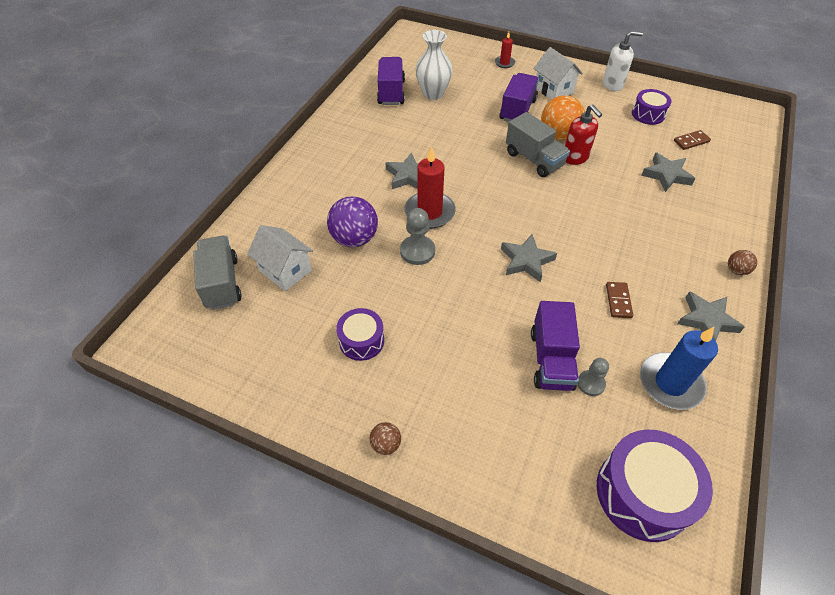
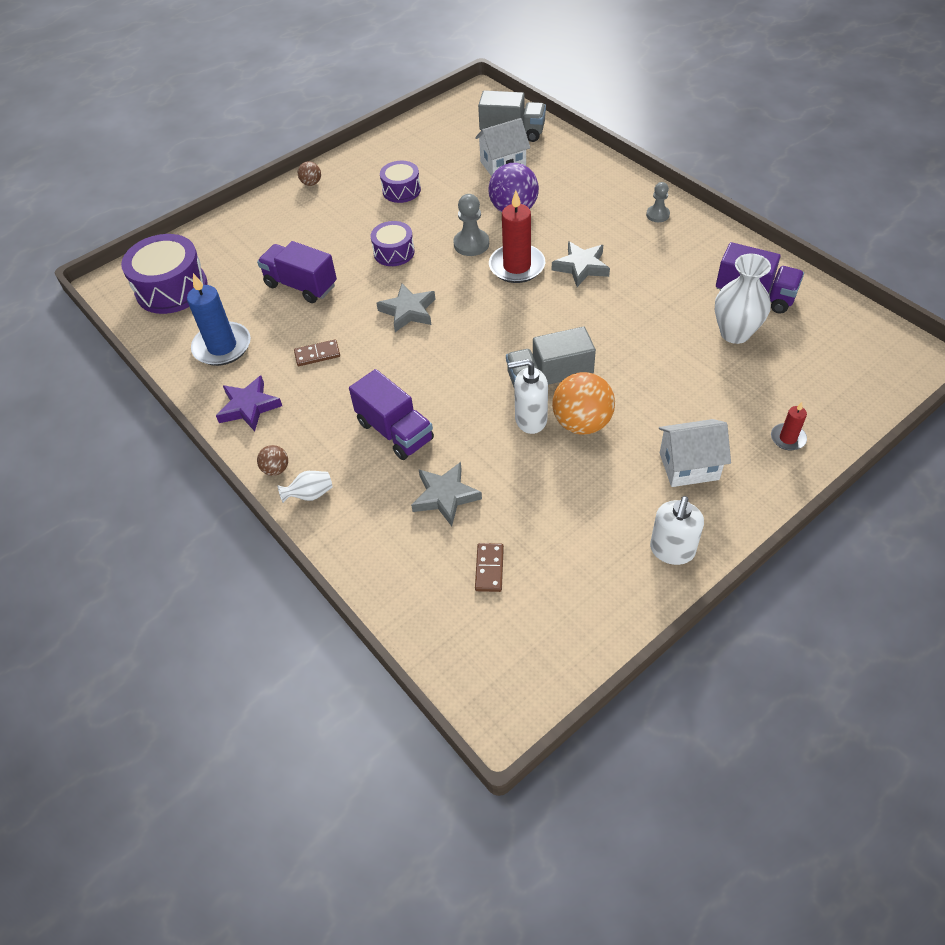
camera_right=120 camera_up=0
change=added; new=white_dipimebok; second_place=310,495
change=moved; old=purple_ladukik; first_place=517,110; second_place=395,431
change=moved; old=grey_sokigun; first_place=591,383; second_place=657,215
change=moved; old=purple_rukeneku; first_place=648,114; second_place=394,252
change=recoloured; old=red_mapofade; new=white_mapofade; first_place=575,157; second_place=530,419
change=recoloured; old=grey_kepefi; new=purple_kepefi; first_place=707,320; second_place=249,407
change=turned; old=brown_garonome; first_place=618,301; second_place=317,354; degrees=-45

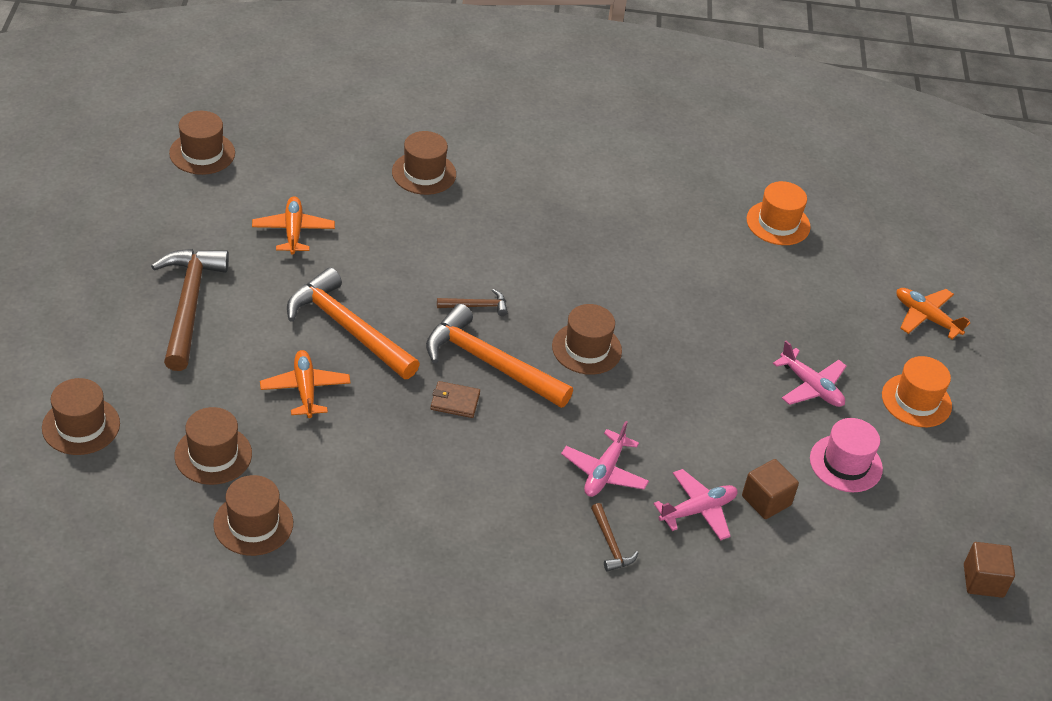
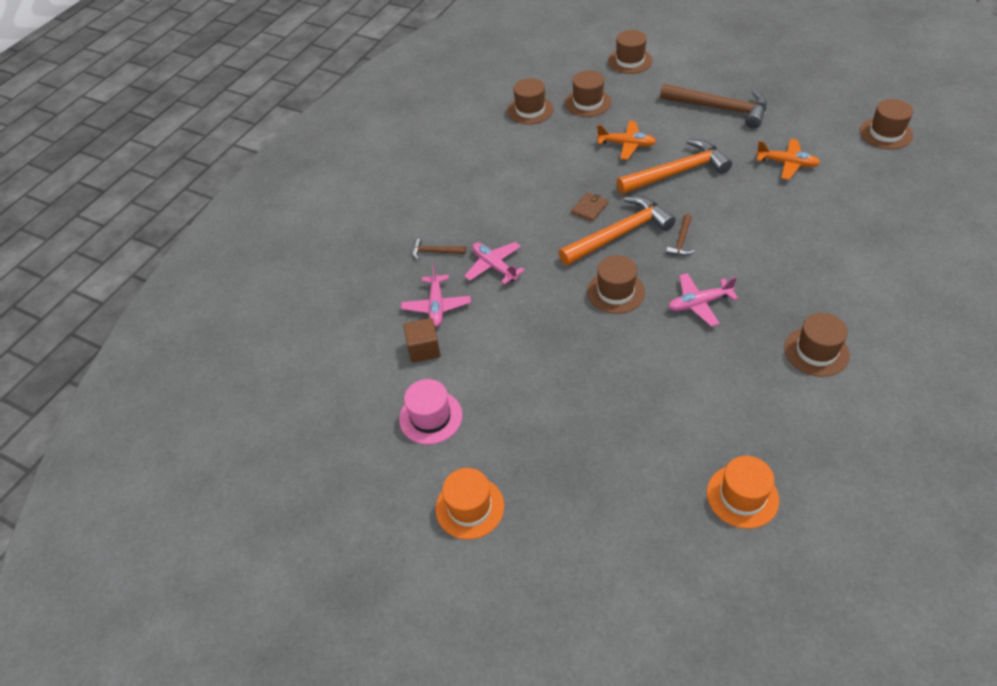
camera_right=125 camera_up=5
change=removed; old=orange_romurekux; first_place=926,318
change=removed; old=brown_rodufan; first_place=983,581
change=moved; old=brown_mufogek; first_place=424,173; second_place=816,351
change=moved; old=pink_romurekux; first_place=811,387; second_place=699,303

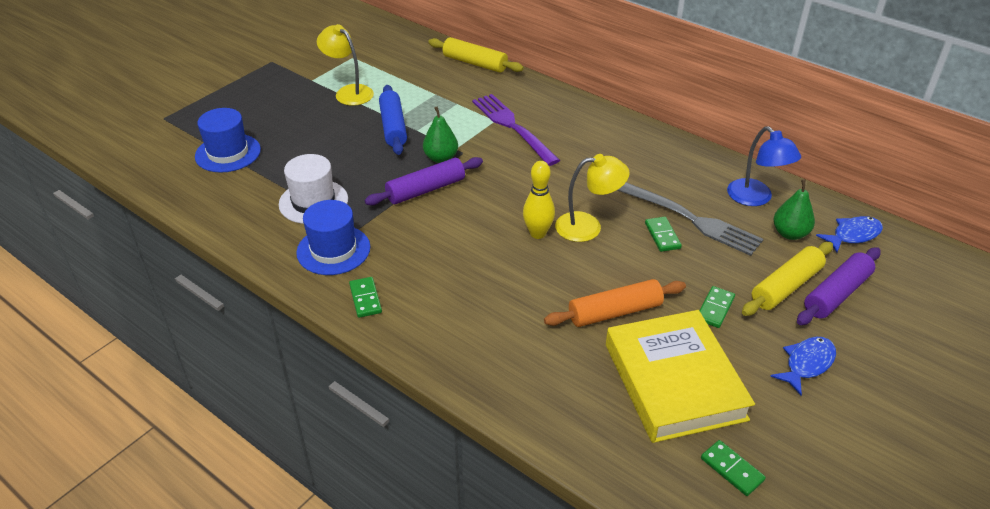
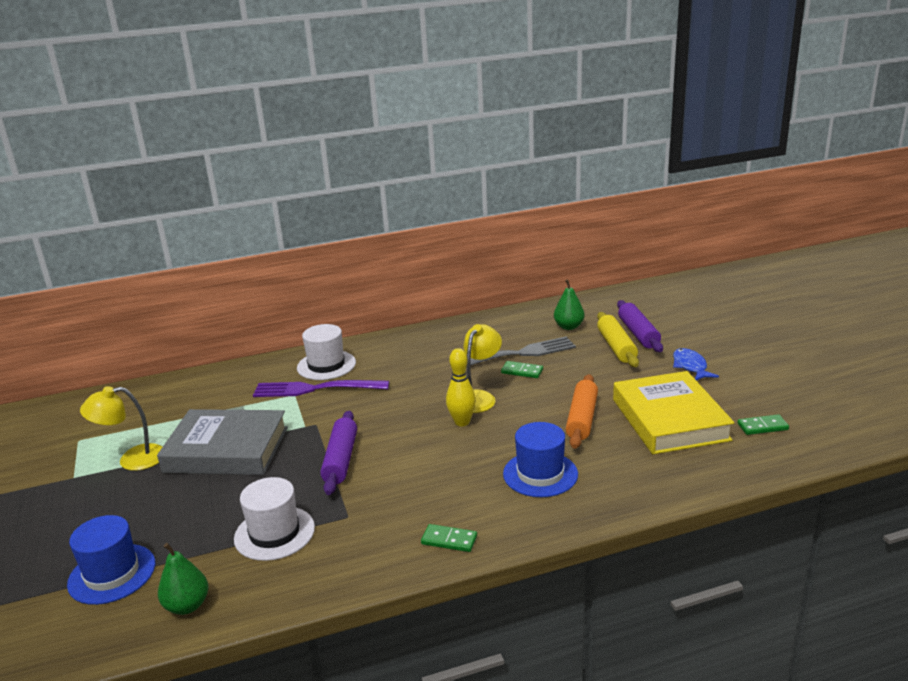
camera_right=-55 camera_up=-15
change=removed; old=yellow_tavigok; first_place=475,63
change=removed; old=green_garonome; first_place=715,308
change=removed; old=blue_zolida; first_place=755,198
change=removed; old=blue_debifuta; first_place=853,235
change=added; new=white_mufogek; second_place=326,365
change=moved; old=blue_mufogek; first_place=333,250; second_place=540,474
change=moved; old=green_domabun; first_place=441,158; second_place=187,606
change=replaced; old=blue_tavigok; new=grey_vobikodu; first_place=393,127; second_place=226,450
change=turned; old=yellow_vobikodu; first_place=674,381; second_place=670,419; degrees=60

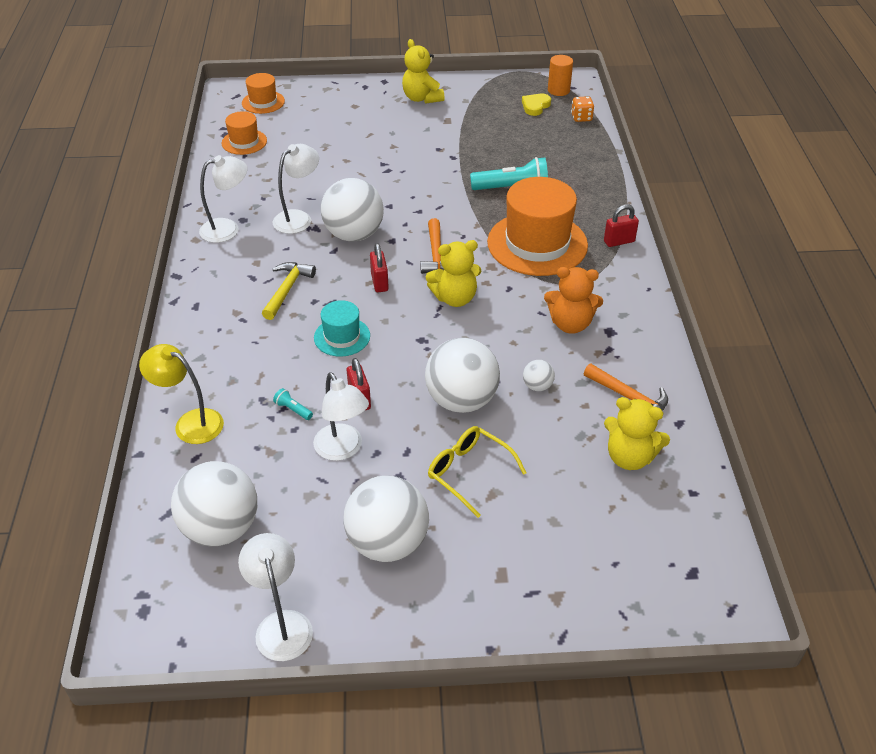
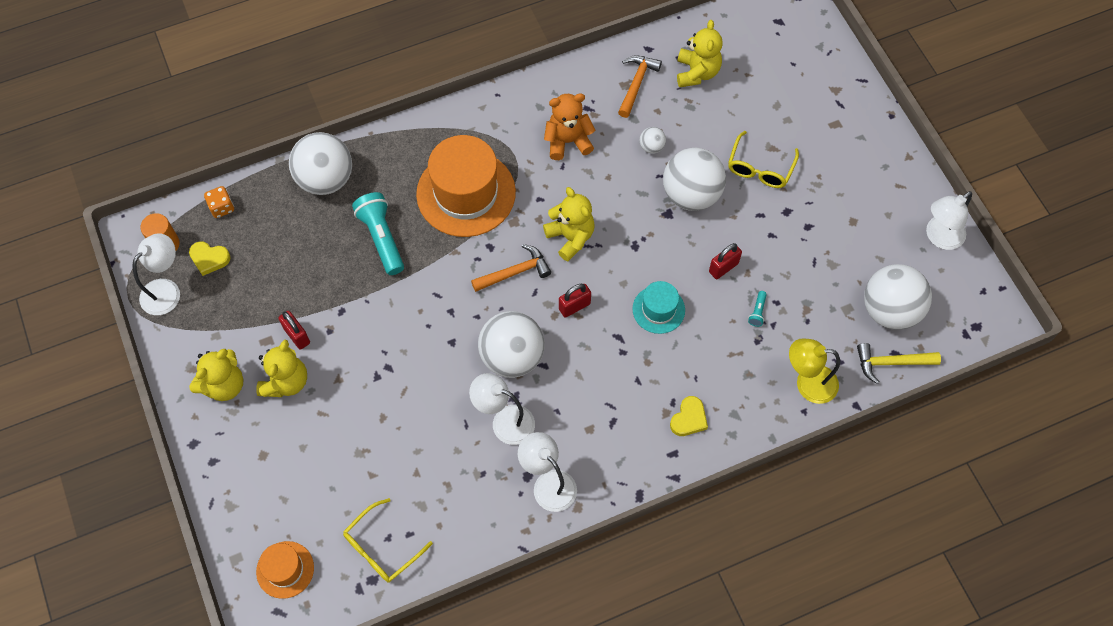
camera_right=-110 camera_up=20
change=added; new=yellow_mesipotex; second_place=286,382
change=added; new=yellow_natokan; second_place=689,419
change=moved; old=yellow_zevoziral; first_place=287,290; second_place=891,363
change=moved; old=white_zolida; first_place=343,450; second_place=166,290
change=moved; old=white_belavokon; first_place=387,543; second_place=325,179
change=moved; old=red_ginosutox; first_place=619,241; second_place=297,336
change=replaced; old=orange_mufogek; new=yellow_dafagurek; first_place=244,142; second_place=381,548
change=turned; old=yellow_zolida; first_place=190,423; second_place=807,383; degrees=90
change=turned; old=orange_mesipotex; first_place=570,324; second_place=568,141; degrees=-90

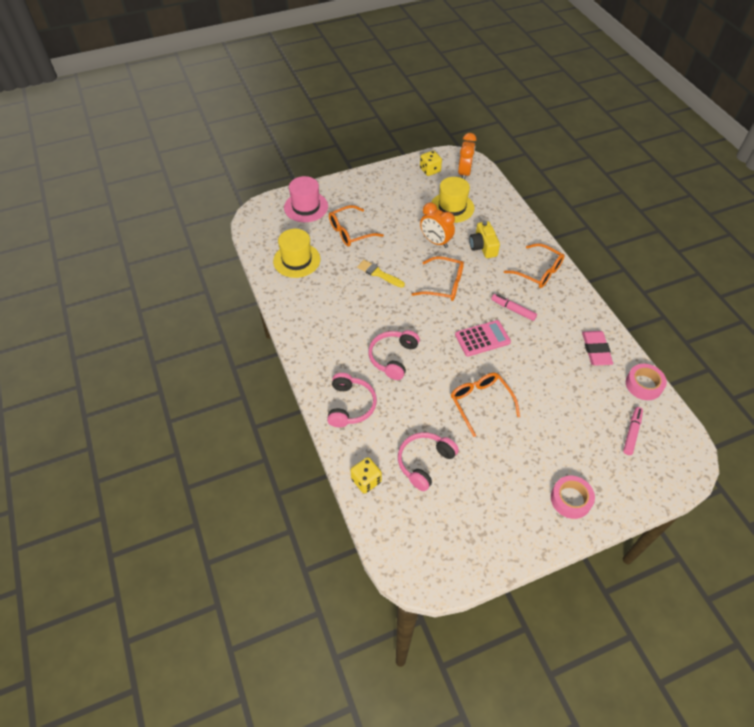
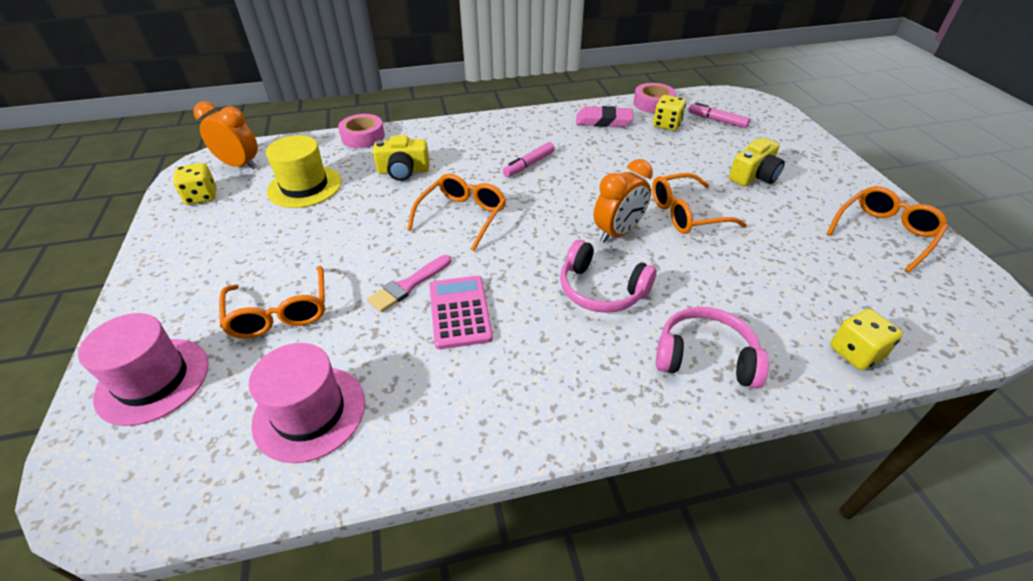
camera_right=-80 camera_up=-10
change=removed; old=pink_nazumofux; first_place=424,462
change=added; new=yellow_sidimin; second_place=667,125
change=added; new=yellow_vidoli; second_place=754,176
change=moved; old=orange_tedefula; first_place=435,241; second_place=618,233
change=moved; old=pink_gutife; first_place=482,338; second_place=459,312
change=moved; old=orange_dafagurek; first_place=538,272; second_place=884,233
change=moved; old=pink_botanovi; first_place=570,499; second_place=363,137
change=recoloured; old=yellow_mufogek; new=pink_mufogek; first_place=296,260; second_place=309,412
change=recoloured; old=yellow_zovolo; new=pink_zovolo; first_place=378,274; second_place=408,285

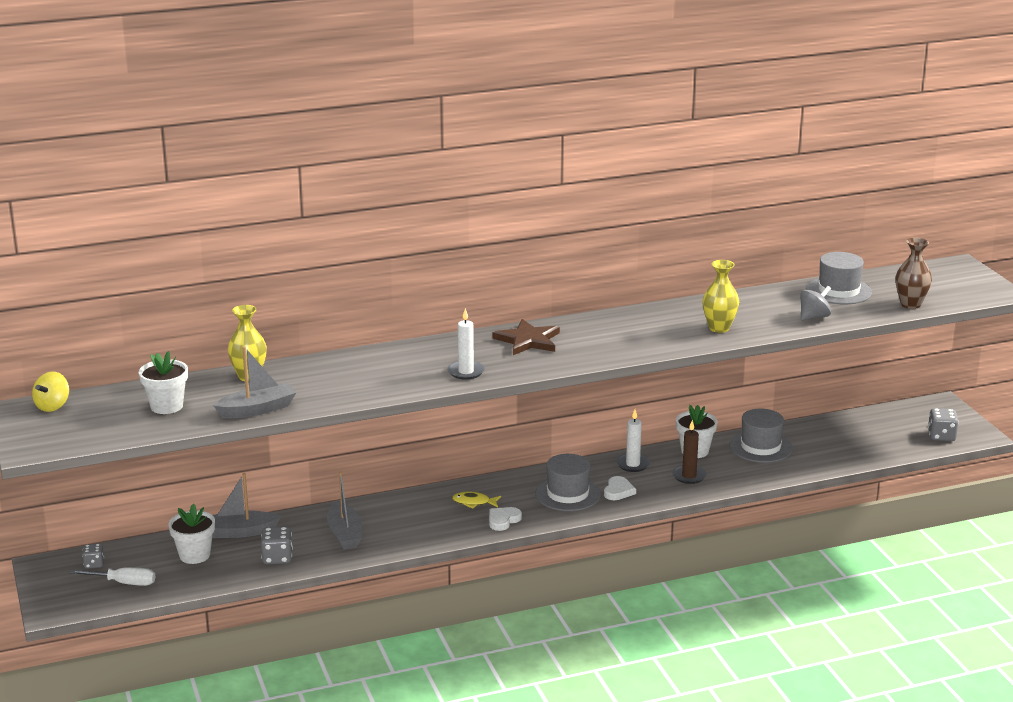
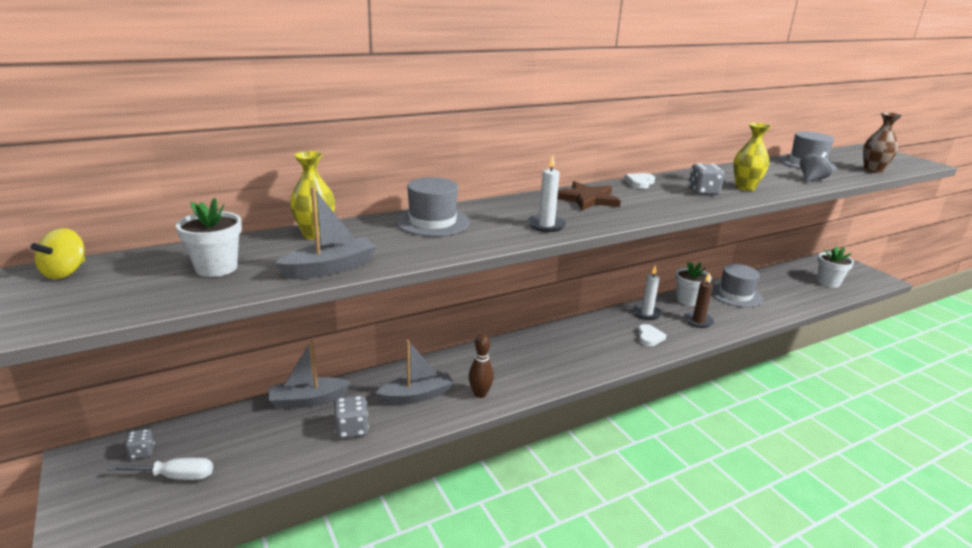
camera_right=-10 camera_up=0
change=removed; old=yellow_debifuta; first_place=474,502
change=added; new=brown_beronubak; second_place=480,394
change=moved; old=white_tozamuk; first_place=194,555; second_place=828,282
change=moved; old=white_natokan; first_place=503,520; second_place=639,183
change=moved; old=grey_mufogek; first_place=567,494; second_place=432,222
change=moved; old=grey_sidimin; first_place=941,436; second_place=703,192
change=turned; old=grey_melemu; first_place=344,534; second_place=417,396; degrees=-90

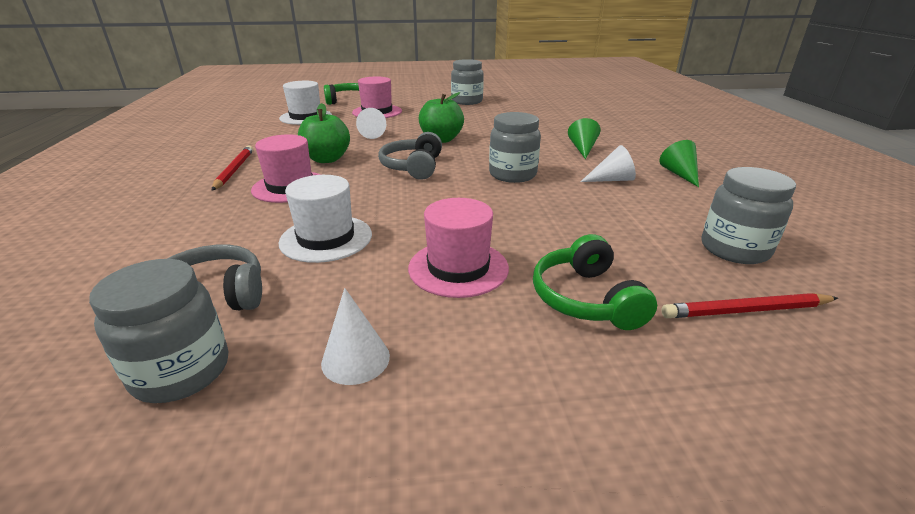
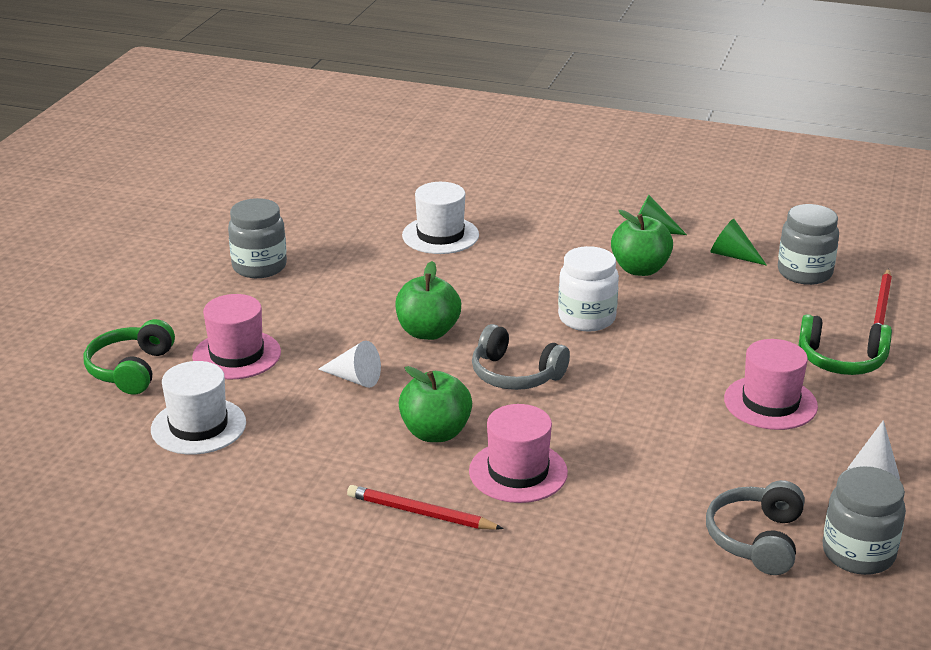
camera_right=-65 camera_up=0
change=moved; old=white_mufogek; first_place=326,238; second_place=440,235
change=moved; old=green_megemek; first_place=582,149; second_place=732,255
change=replaced; old=white_megemek; new=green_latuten; first_place=611,180; second_place=640,269
change=recoloured; old=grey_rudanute; new=white_rudanute; first_place=512,174; second_place=586,318

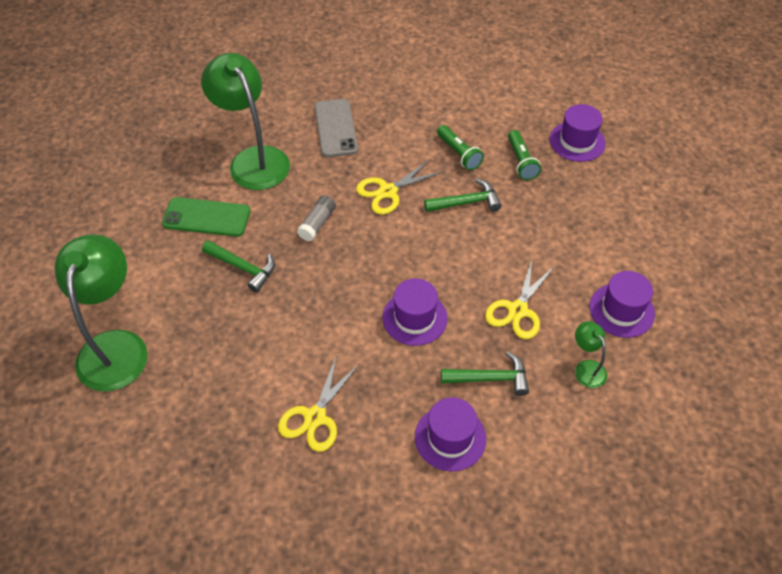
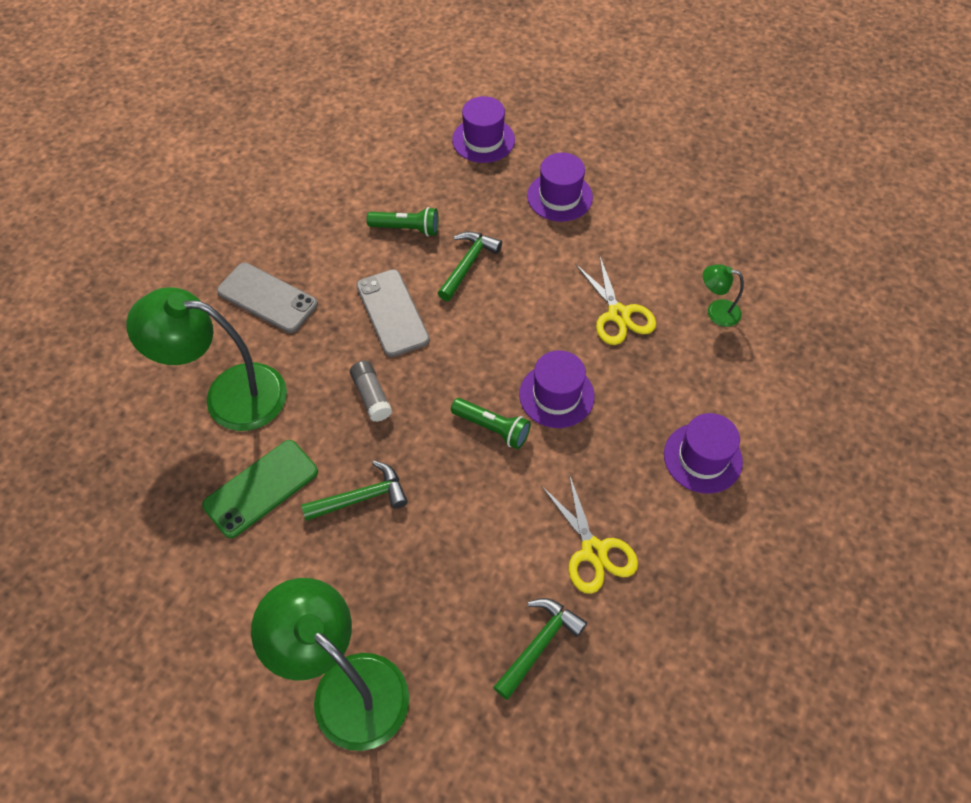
camera_right=-50 camera_up=5
change=moved; old=green_zevoziral; first_place=490,378; second_place=539,644
change=moved; old=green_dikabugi; first_place=521,161; second_place=492,428
change=moved; old=purple_mufogek; first_place=621,310; second_place=559,196
change=replaced; old=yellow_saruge; new=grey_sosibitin; first_place=388,191; second_place=392,313

